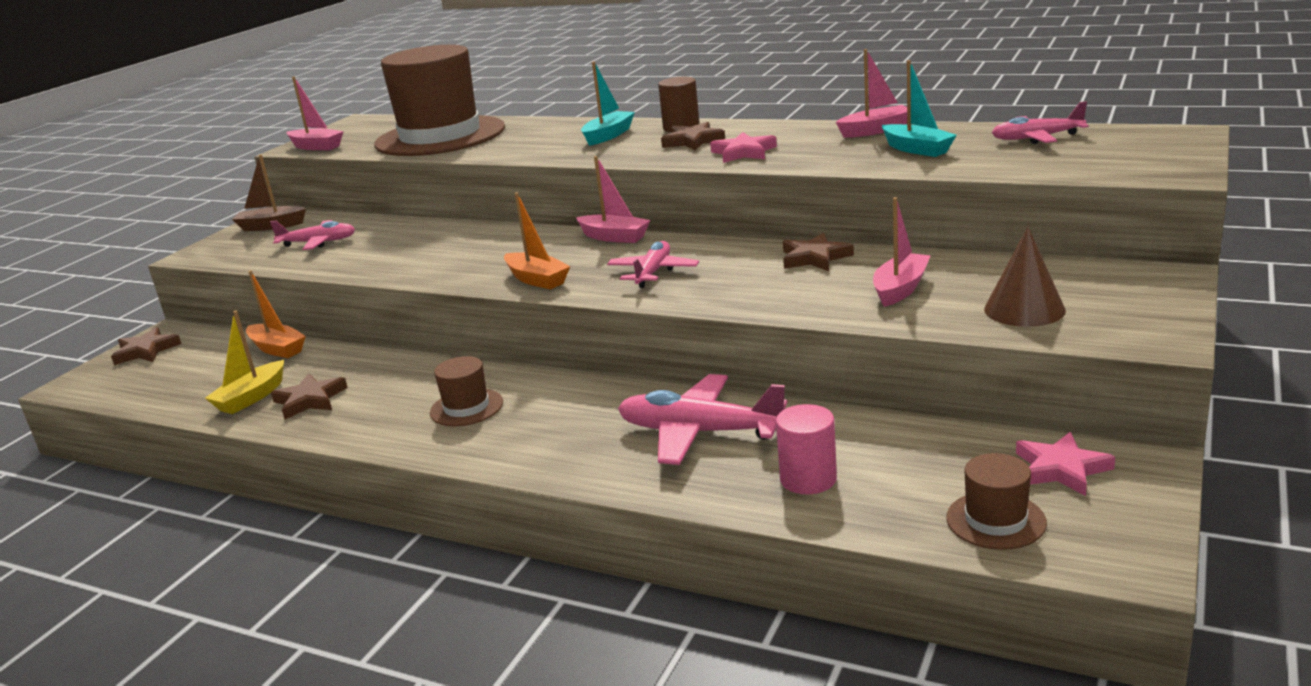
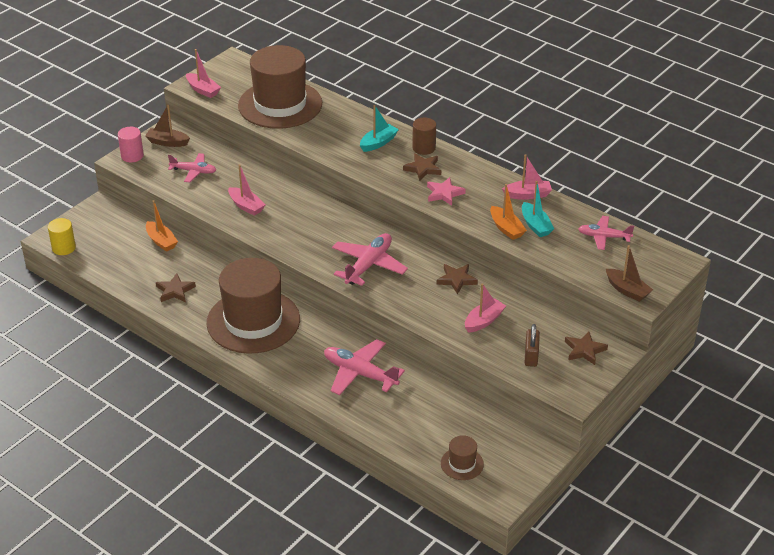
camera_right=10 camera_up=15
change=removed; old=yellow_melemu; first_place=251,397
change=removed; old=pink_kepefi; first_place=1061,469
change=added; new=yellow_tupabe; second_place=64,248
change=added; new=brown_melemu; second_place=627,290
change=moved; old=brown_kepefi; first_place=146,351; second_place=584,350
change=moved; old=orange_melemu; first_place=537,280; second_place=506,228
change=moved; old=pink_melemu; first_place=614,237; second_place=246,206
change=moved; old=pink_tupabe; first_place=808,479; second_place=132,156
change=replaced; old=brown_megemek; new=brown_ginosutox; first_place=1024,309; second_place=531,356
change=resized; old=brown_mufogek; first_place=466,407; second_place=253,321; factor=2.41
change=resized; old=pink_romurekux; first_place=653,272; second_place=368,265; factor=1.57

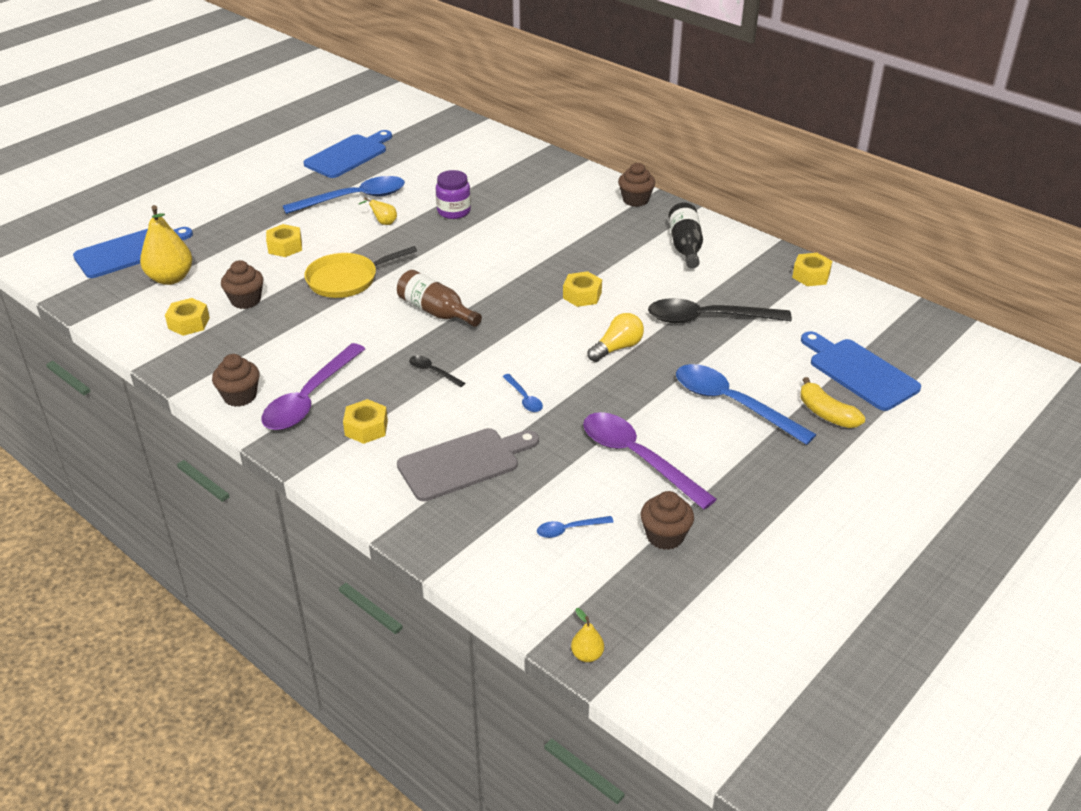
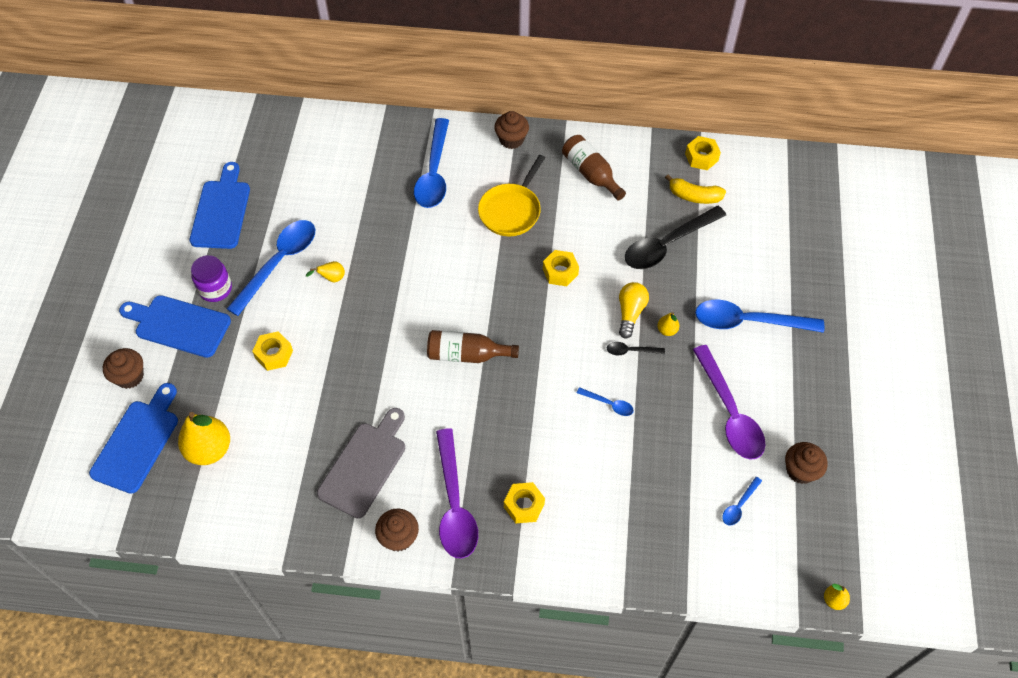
camera_right=-35 camera_up=20
change=removed; old=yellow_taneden; first_place=189,323
change=added; new=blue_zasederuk; second_place=434,173
change=added; new=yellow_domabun; second_place=667,330
change=moved; old=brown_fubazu; first_place=246,300; second_place=129,376
change=moved; old=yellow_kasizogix; first_place=346,279; second_place=511,210
change=moved; old=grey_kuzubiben; first_place=463,463; second_place=364,465
change=moved; old=black_zasederuk; first_place=433,372; second_place=631,351
change=moved; old=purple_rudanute; first_place=454,211; second_place=215,289
change=moved; old=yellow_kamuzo; first_place=826,414; second_place=694,196
change=moved; old=blue_kuzubiben; first_place=859,372; second_place=178,325
change=recoloured; old=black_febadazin; new=brown_febadazin; first_place=685,246; second_place=591,173
change=turned; old=purple_zasederuk; first_place=637,458; second_place=729,412; degrees=-120

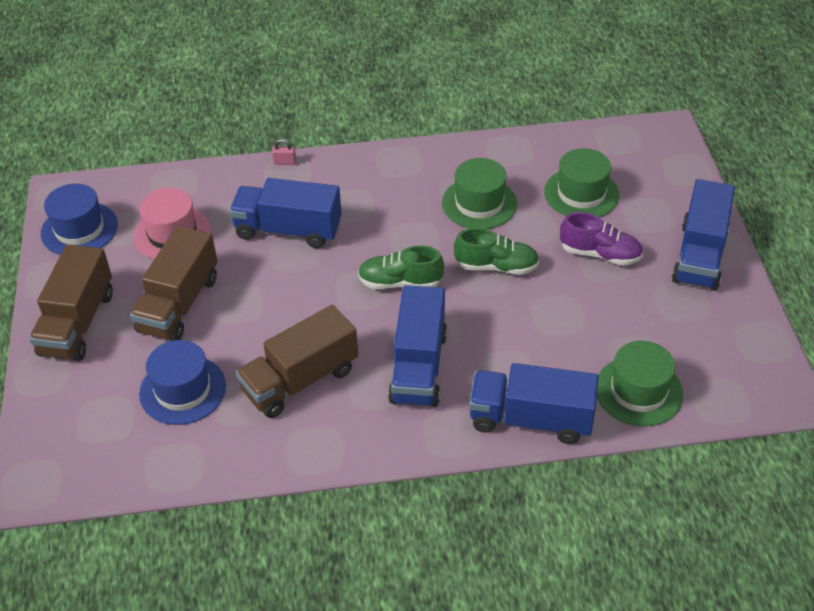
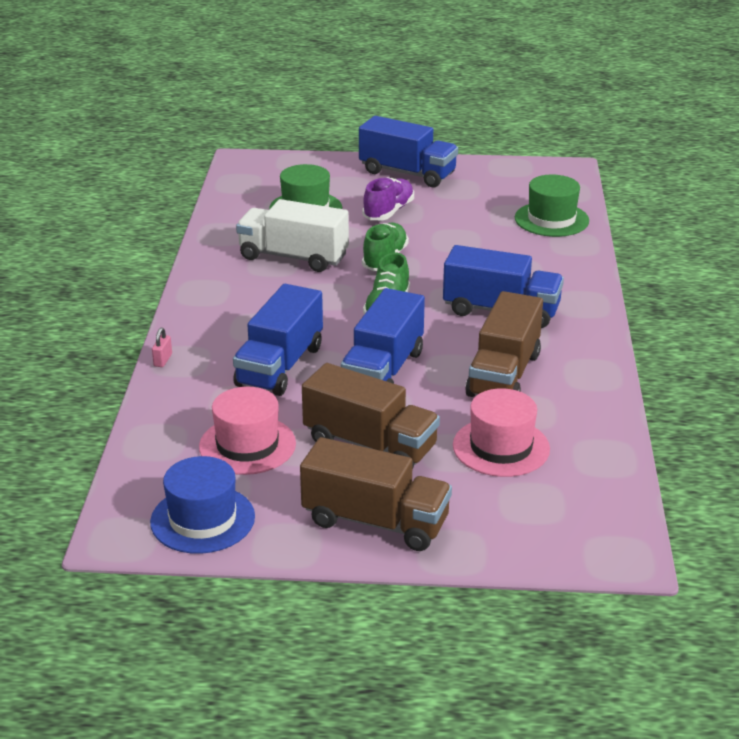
camera_right=-80 camera_up=-15
change=moved; old=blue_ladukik; first_place=530,419; second_place=383,371
change=replaced; old=green_mufogek; new=white_ladukik; first_place=479,203; second_place=293,257
change=recoloured; old=blue_mufogek; new=pink_mufogek; first_place=183,390; second_place=501,447
change=turned; old=brown_ladukik; first_place=300,380; second_place=504,375; degrees=45

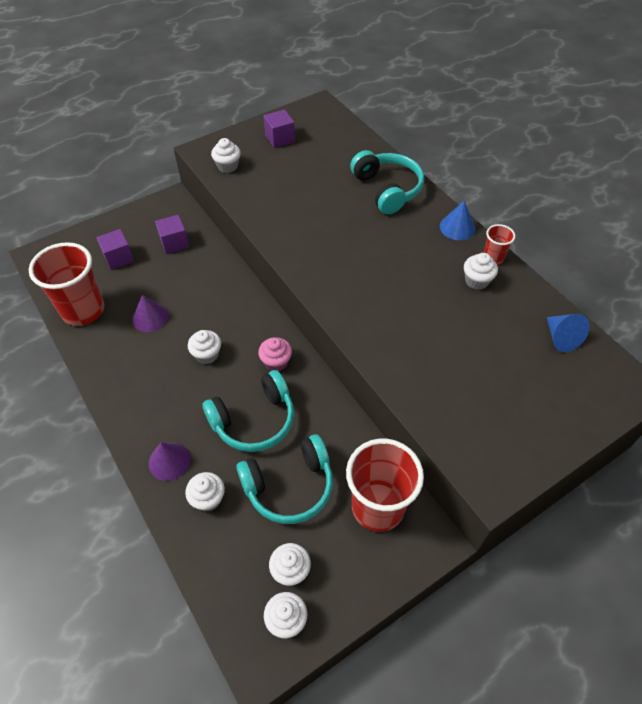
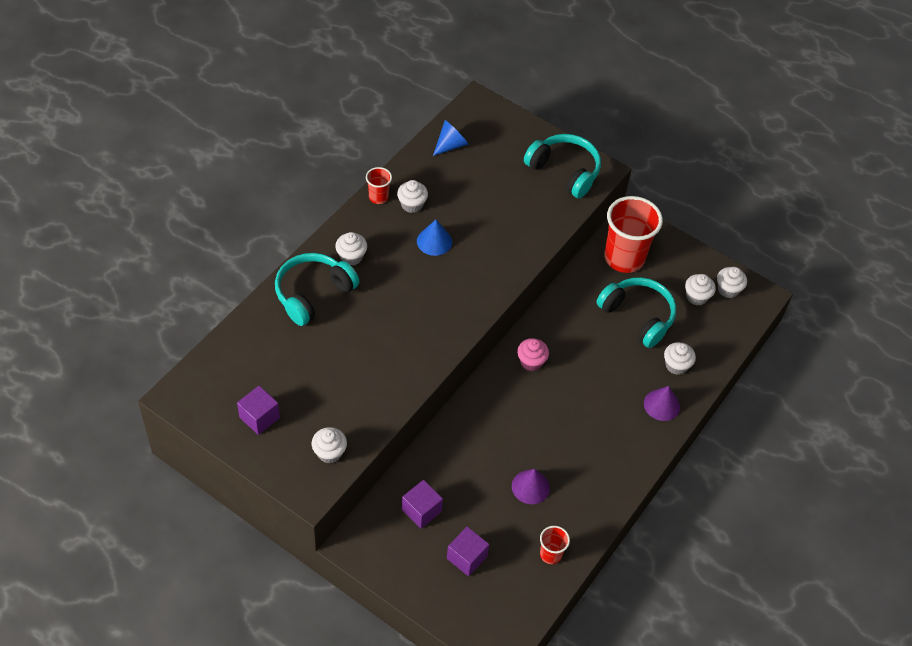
camera_right=-115 camera_up=0
change=moved; old=white_fubazu; first_place=207,355; second_place=351,257
change=moved; old=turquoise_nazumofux; first_place=254,420; second_place=564,171
change=moved; old=blue_megemek; first_place=457,227; second_place=434,241
change=resized; old=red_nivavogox; first_place=83,310; second_place=550,554; factor=0.47

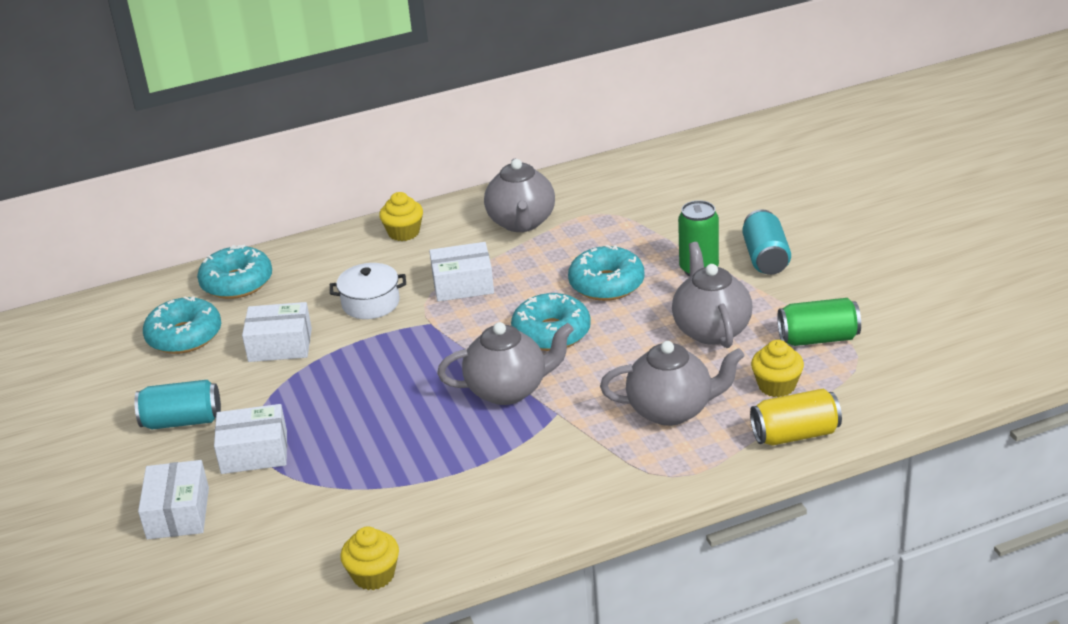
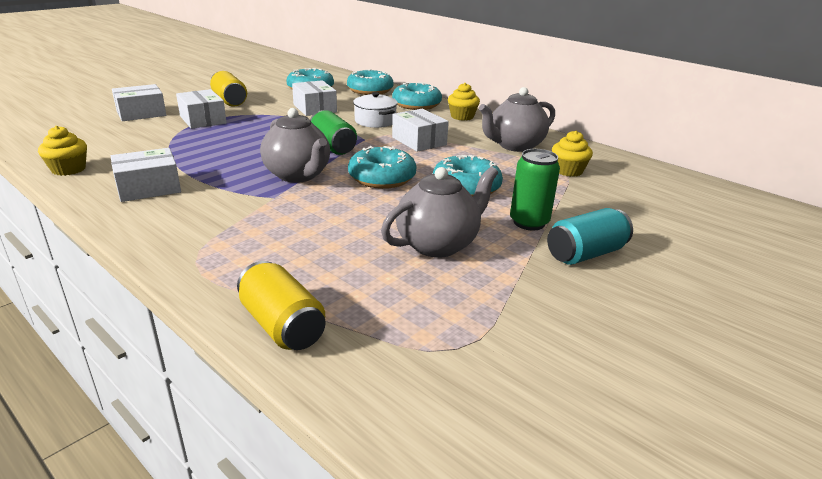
camera_right=60 camera_up=-5
change=removed; old=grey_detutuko; first_place=672,410
change=added; new=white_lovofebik; second_place=149,188
change=added; new=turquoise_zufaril; second_place=416,104
change=moved; old=yellow_fubazu; first_place=776,385; second_place=568,171
change=moved; old=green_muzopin; first_place=818,338; second_place=333,146
change=recoloured; old=turquoise_muzopin; new=yellow_muzopin; first_place=182,421; second_place=230,101

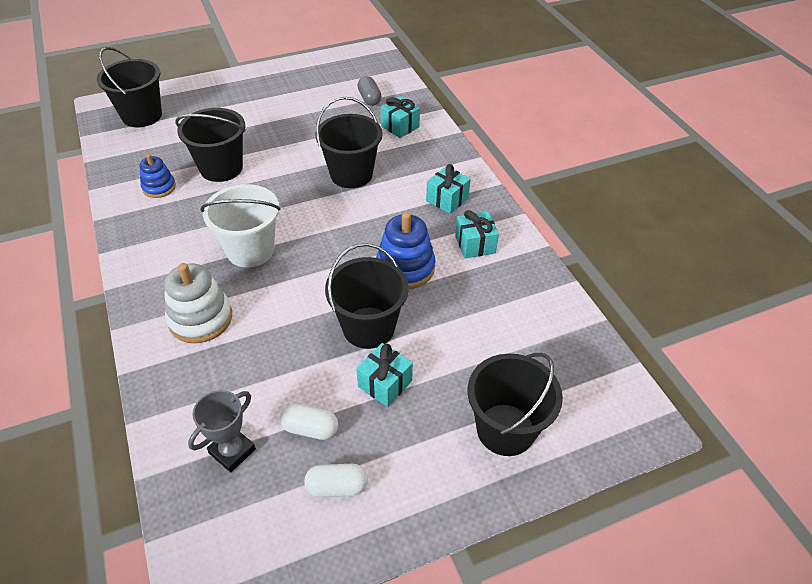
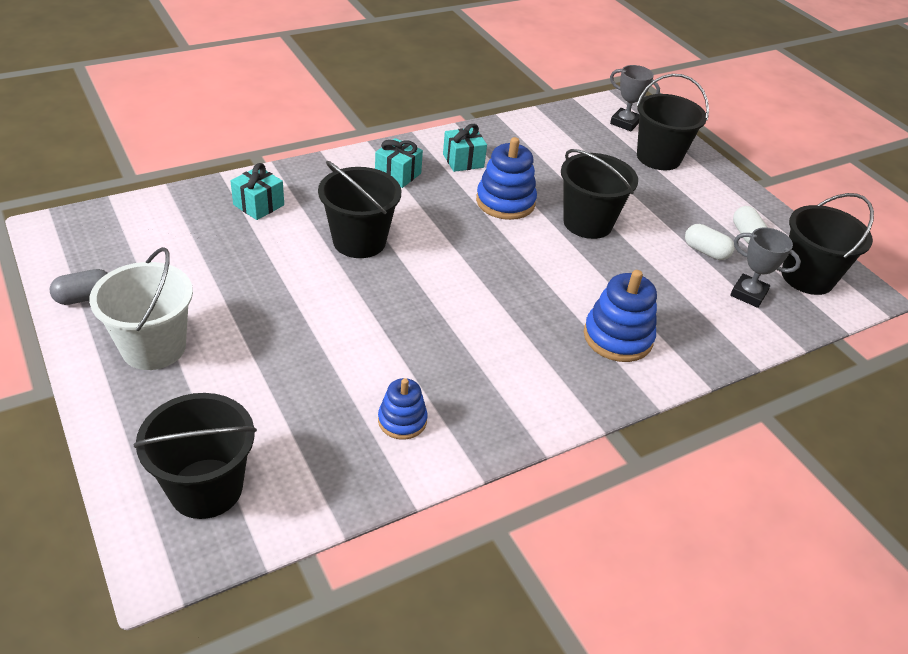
camera_right=-100 camera_up=-5
change=removed; old=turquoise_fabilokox; first_place=385,384
change=added; new=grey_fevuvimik; second_place=625,123
change=moved; old=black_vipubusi; first_place=221,168; second_place=807,277
change=moved; old=white_vipubusi; first_place=250,250; second_place=153,347
change=moved; old=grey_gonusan; first_place=369,99; second_place=85,297
change=recoloured; old=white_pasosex; new=blue_pasosex; first_place=200,318; second_place=617,337
change=turned; old=white_gonusan; first_place=310,429; second_place=705,251; degrees=-60

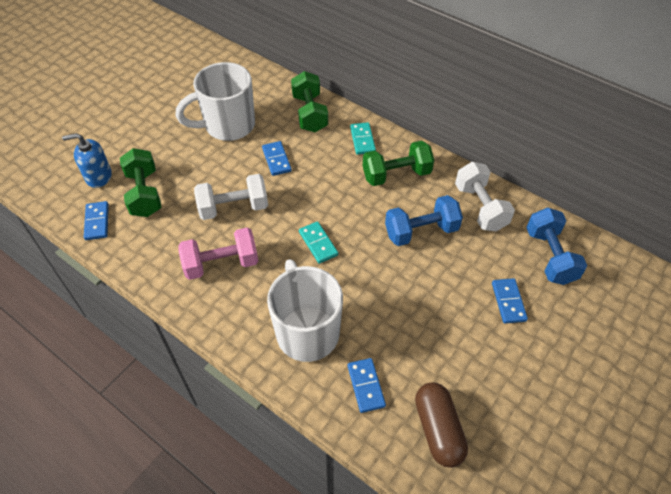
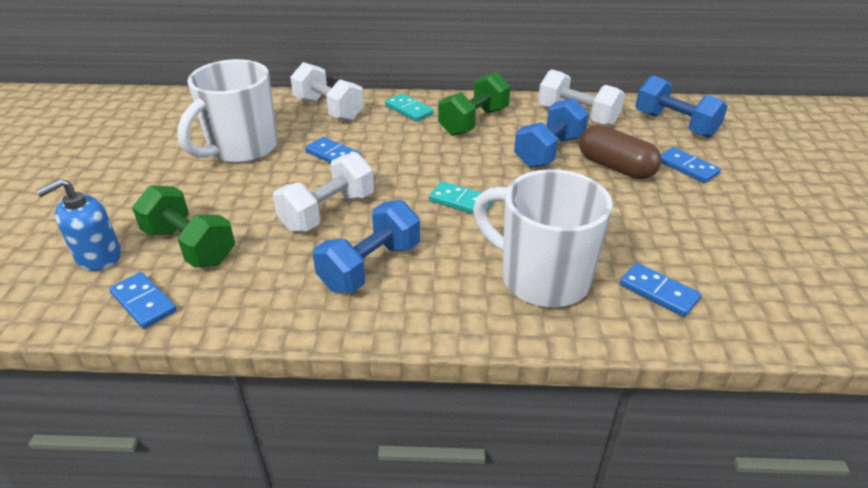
camera_right=-35 camera_up=-15
change=moved; old=brown_gonusan; first_place=438,429; second_place=615,167
change=recoloured; old=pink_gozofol; new=blue_gozofol; first_place=221,264; second_place=370,266
change=recoloured; old=green_gozofol; new=white_gozofol; first_place=310,113; second_place=328,109

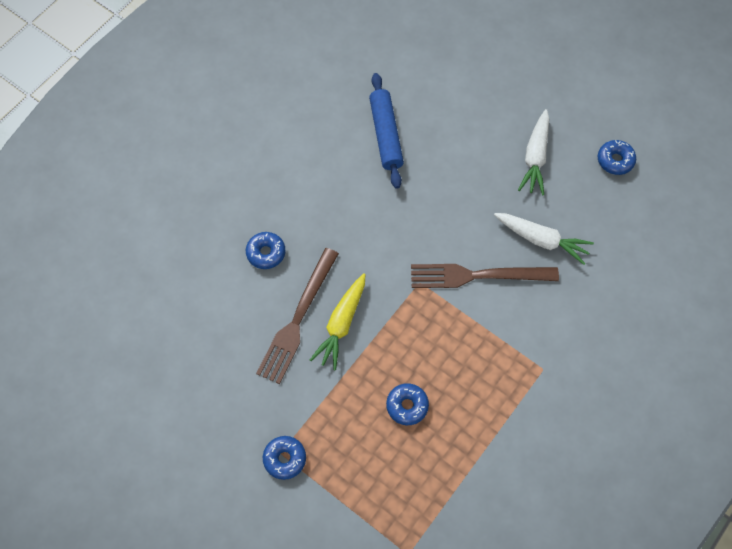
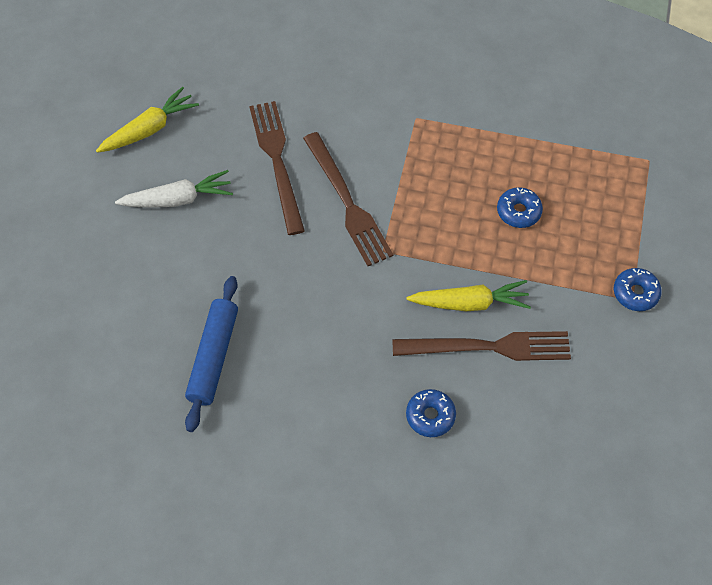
camera_right=-115 camera_up=-5
change=replaced; old=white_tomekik; new=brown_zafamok; first_place=542,240; second_place=277,161
change=replaced; old=blue_zufaril; new=yellow_tomekik; first_place=615,160; second_place=150,129
change=turned; old=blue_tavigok; first_place=385,135; second_place=214,357; degrees=-45

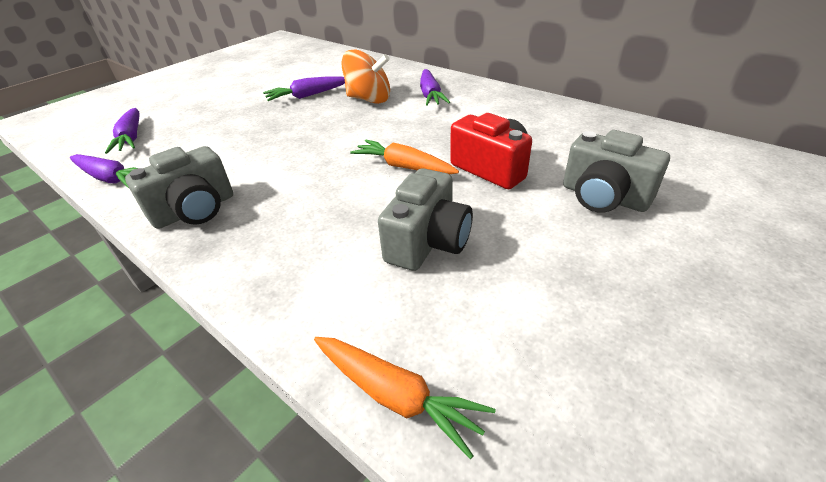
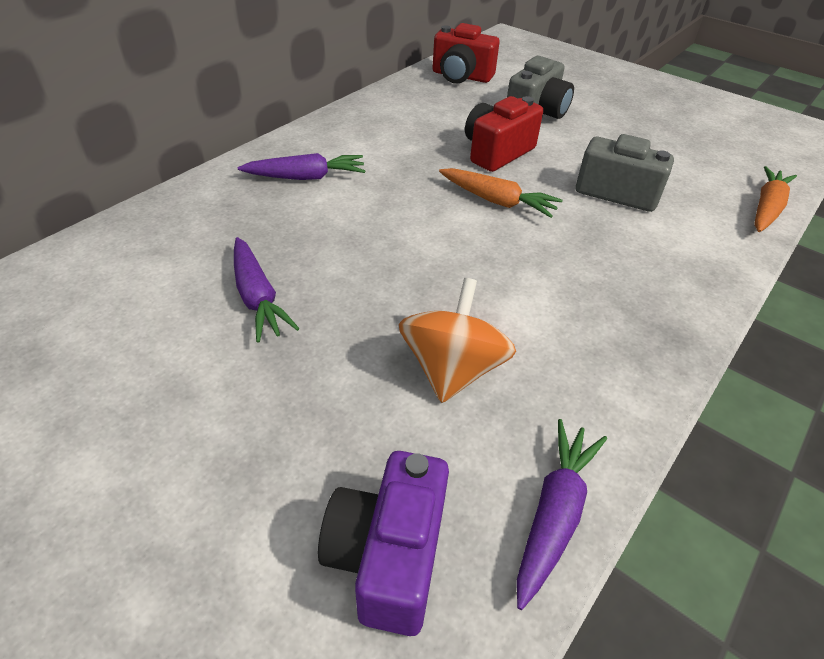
camera_right=-95 camera_up=5
change=removed; old=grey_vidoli; first_place=195,210
change=added; new=red_vidoli; second_place=461,76
change=moved; old=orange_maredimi; first_place=369,99; second_place=452,369
change=replaced; old=purple_tomekik; new=purple_vidoli; first_place=131,137; second_place=388,556
change=turned; old=orange_tomekik; first_place=404,167; second_place=496,201; degrees=-90

